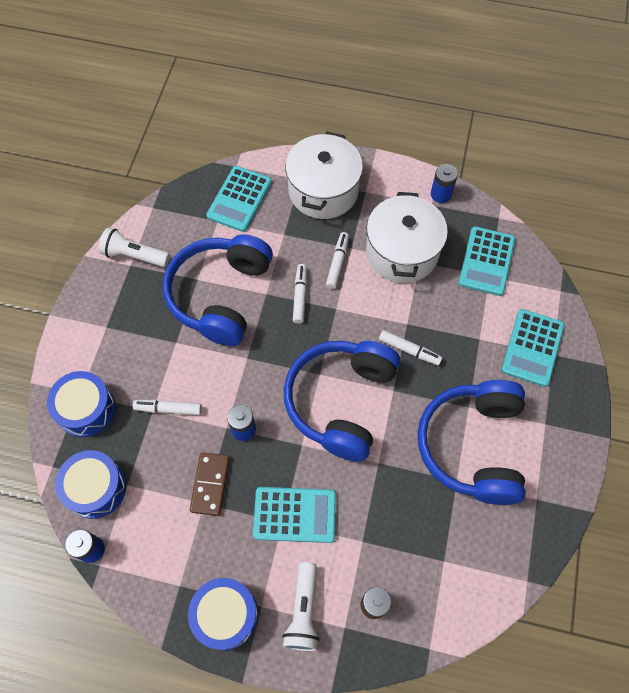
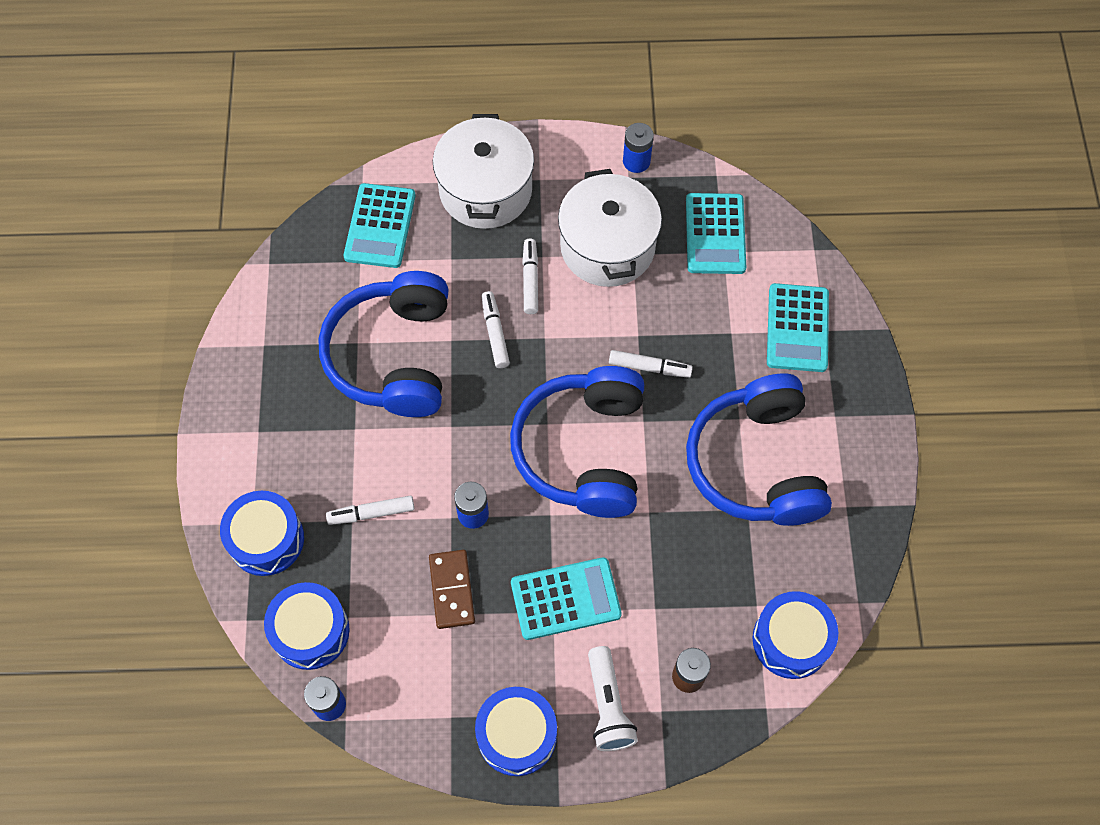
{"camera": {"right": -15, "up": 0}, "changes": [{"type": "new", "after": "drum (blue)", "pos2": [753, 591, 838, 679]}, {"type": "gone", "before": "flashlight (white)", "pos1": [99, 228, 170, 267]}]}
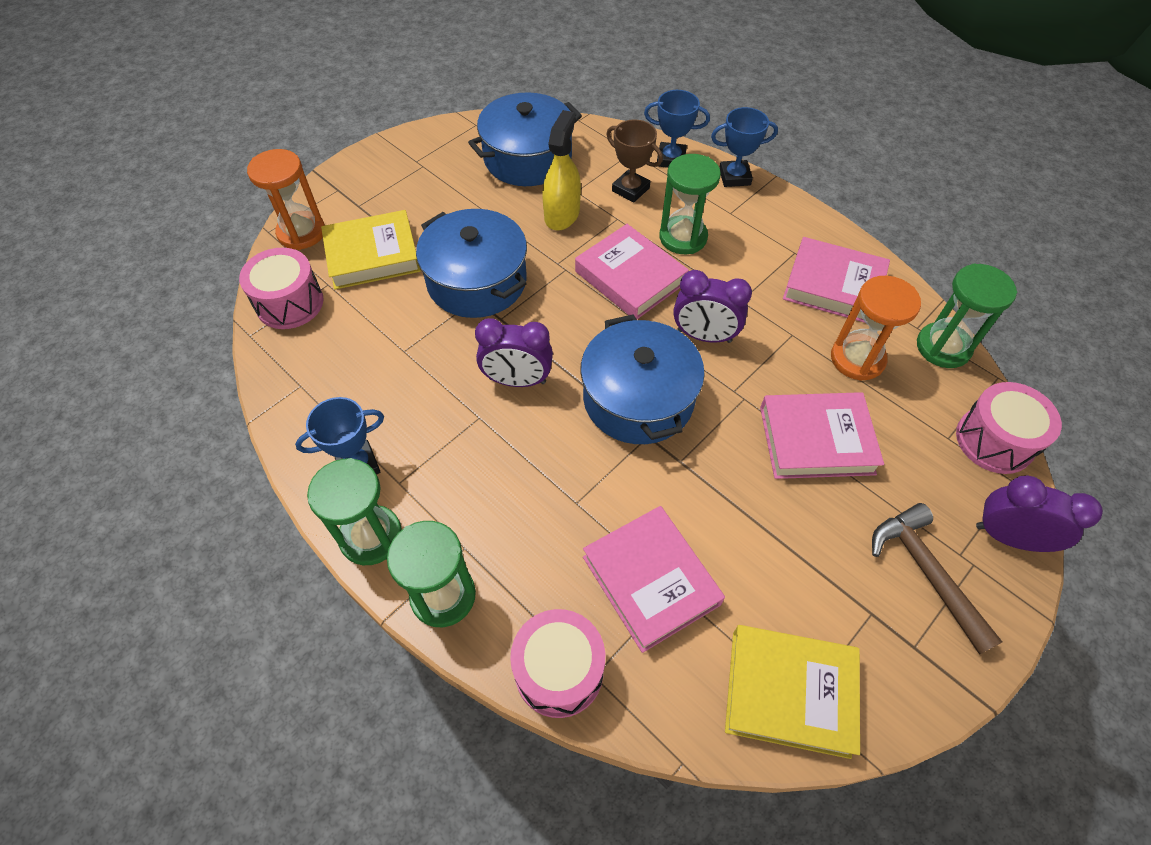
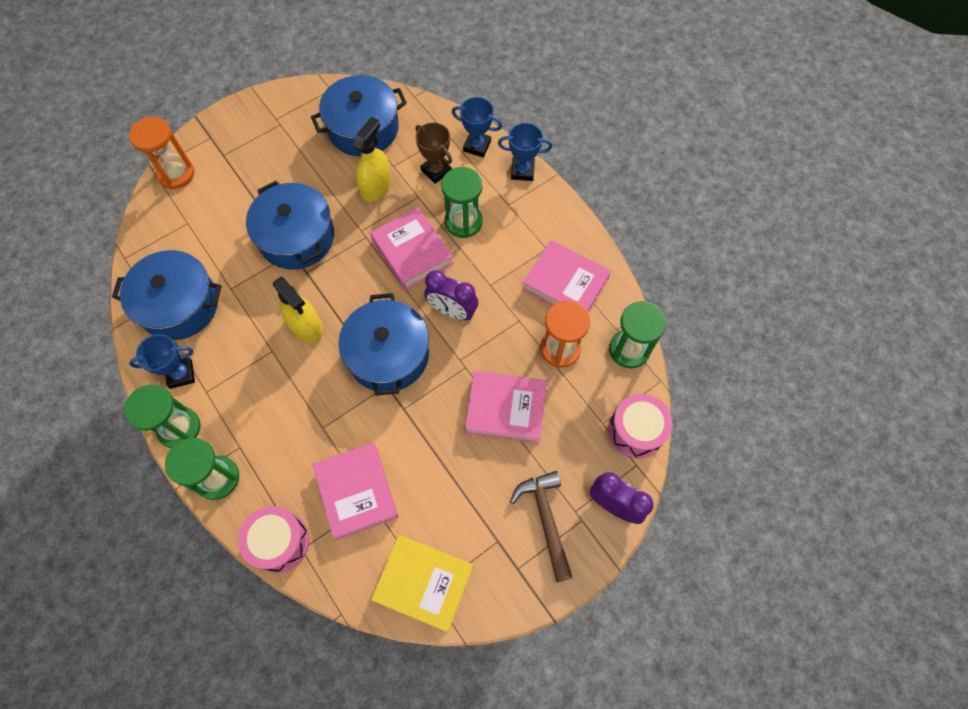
{"camera": {"right": 10, "up": 10}, "changes": [{"type": "new", "after": "pot (blue)", "pos2": [112, 250, 222, 340]}, {"type": "swapped", "before": "clock (purple)", "after": "spray bottle (yellow)", "pos1": [475, 318, 553, 387], "pos2": [273, 277, 323, 343]}, {"type": "gone", "before": "drum (pink)", "pos1": [239, 248, 324, 329]}, {"type": "gone", "before": "book (yellow)", "pos1": [321, 210, 421, 290]}]}
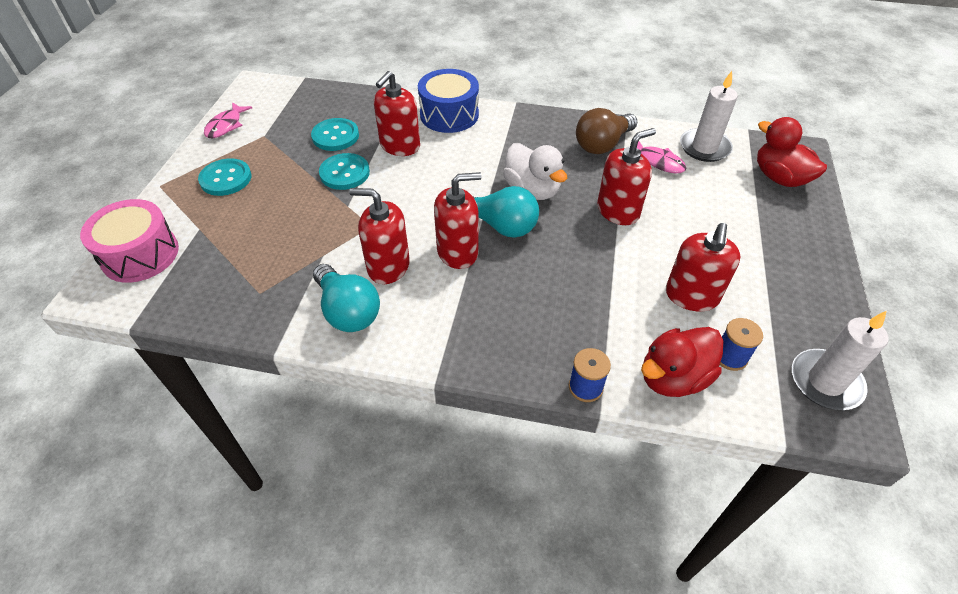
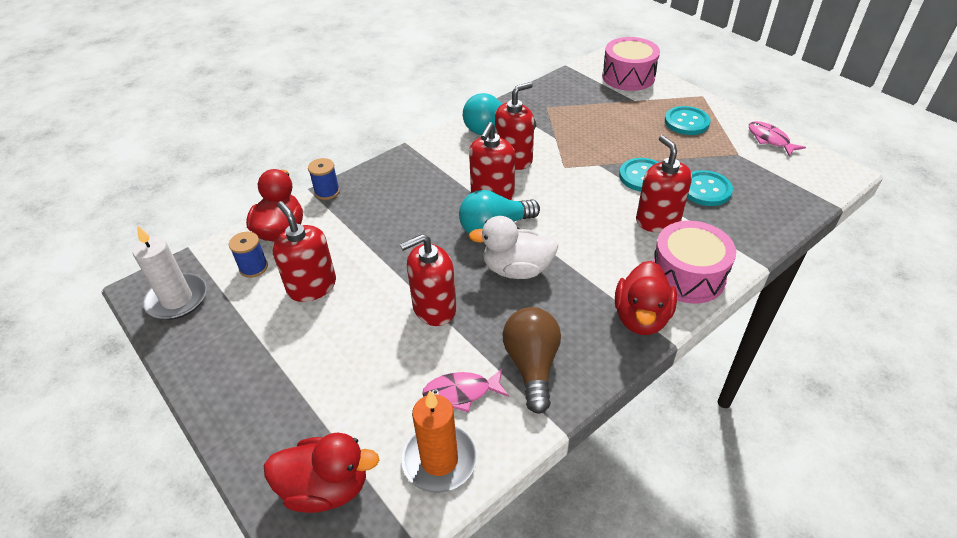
{"camera": {"right": 130, "up": -5}, "changes": [{"type": "rotated", "before": "soap dispenser (red)", "pos1": [597, 128, 656, 225], "pos2": [400, 234, 457, 326], "turn": 60}, {"type": "repainted", "before": "candle (white)", "after": "candle (orange)", "pos1": [680, 71, 738, 162], "pos2": [401, 390, 477, 493]}, {"type": "new", "after": "duck (red)", "pos2": [615, 261, 677, 335]}, {"type": "repainted", "before": "drum (blue)", "after": "drum (pink)", "pos1": [418, 69, 479, 133], "pos2": [653, 221, 736, 304]}]}
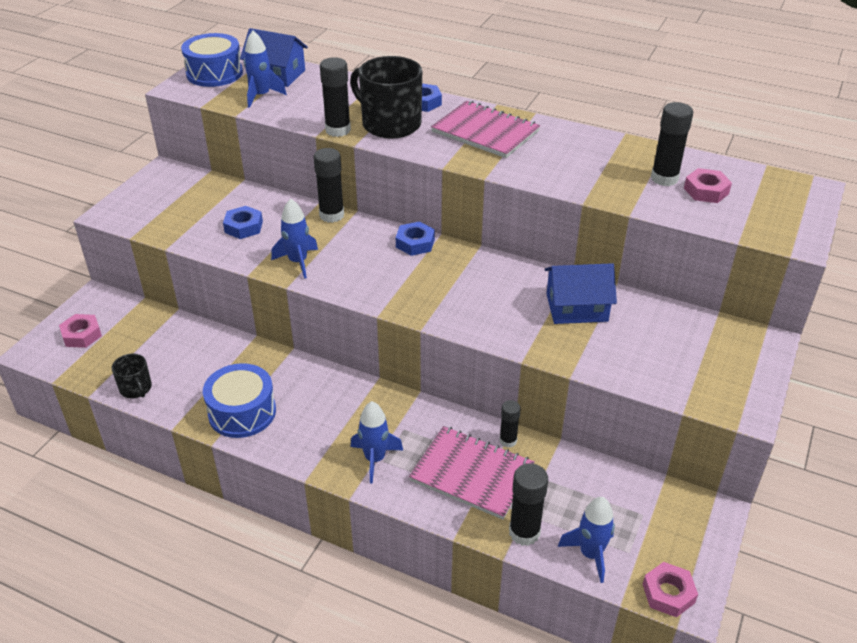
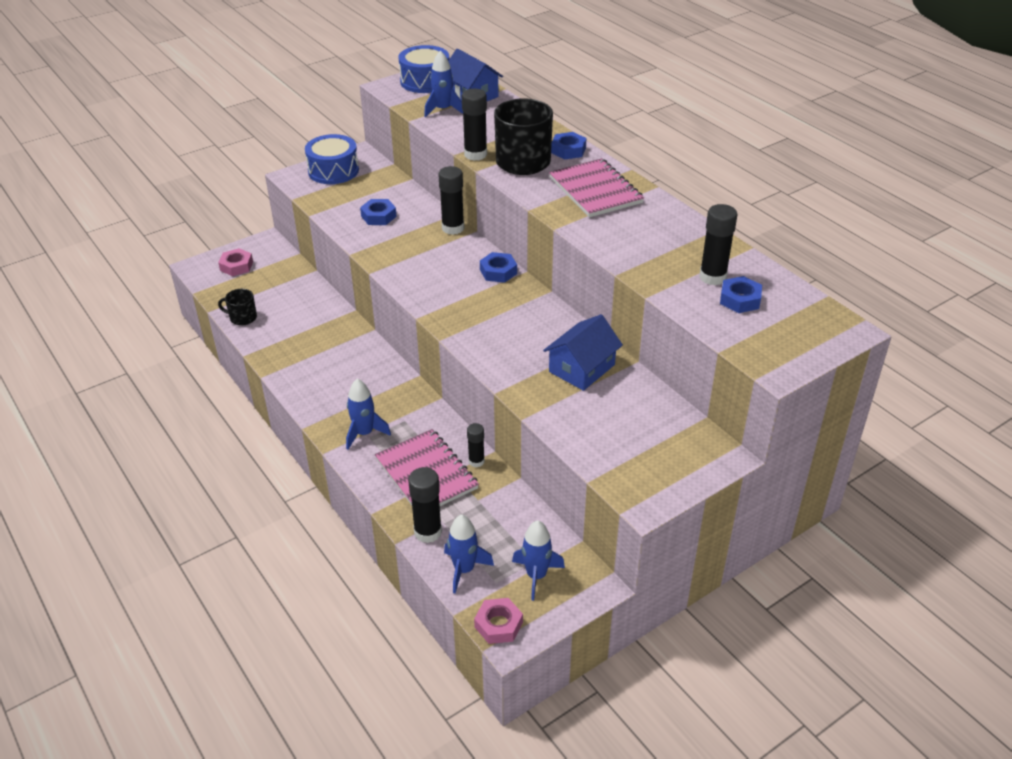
{"camera": {"right": 30, "up": 0}, "changes": [{"type": "rotated", "before": "mug (black)", "pos1": [112, 354, 152, 398], "pos2": [218, 289, 257, 326], "turn": 105}, {"type": "shifted", "before": "drum (blue)", "pos1": [203, 363, 276, 438], "pos2": [305, 134, 359, 184]}, {"type": "shifted", "before": "rocket (blue)", "pos1": [271, 199, 318, 279], "pos2": [512, 520, 565, 601]}, {"type": "rotated", "before": "house (blue)", "pos1": [545, 263, 617, 324], "pos2": [543, 314, 623, 391], "turn": -75}, {"type": "repainted", "before": "nut (pink)", "after": "nut (blue)", "pos1": [684, 168, 732, 203], "pos2": [720, 276, 762, 313]}]}
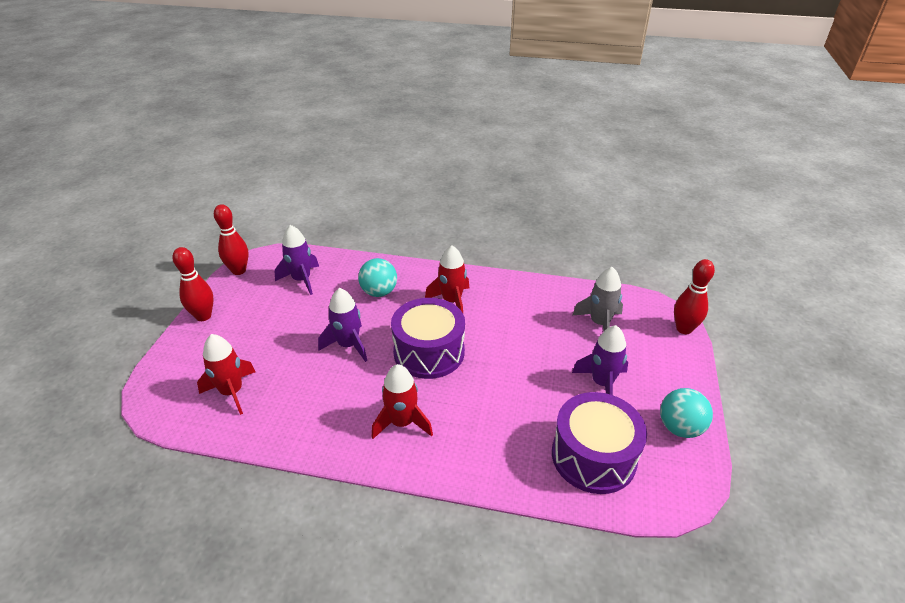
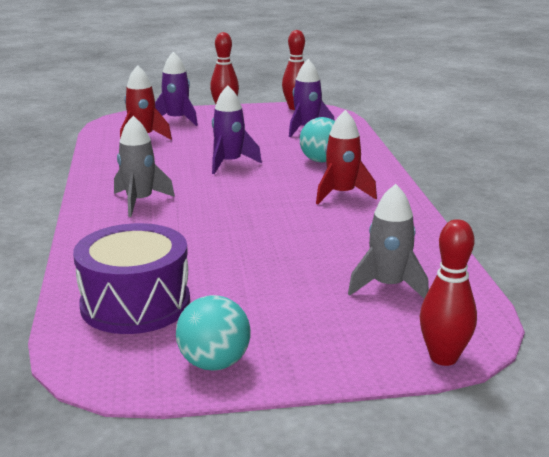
{"camera": {"right": 70, "up": -15}, "changes": [{"type": "repainted", "before": "rocket (red)", "after": "rocket (grey)", "pos1": [372, 364, 433, 439], "pos2": [114, 116, 175, 217]}, {"type": "shifted", "before": "rocket (purple)", "pos1": [572, 325, 628, 395], "pos2": [155, 52, 198, 126]}, {"type": "gone", "before": "drum (purple)", "pos1": [391, 298, 465, 379]}]}
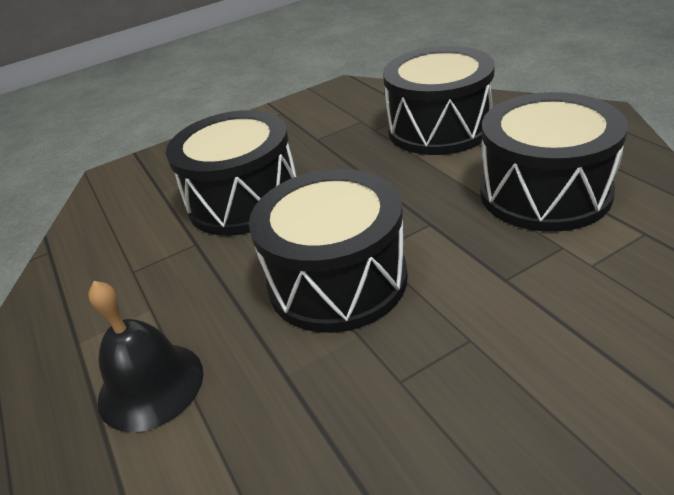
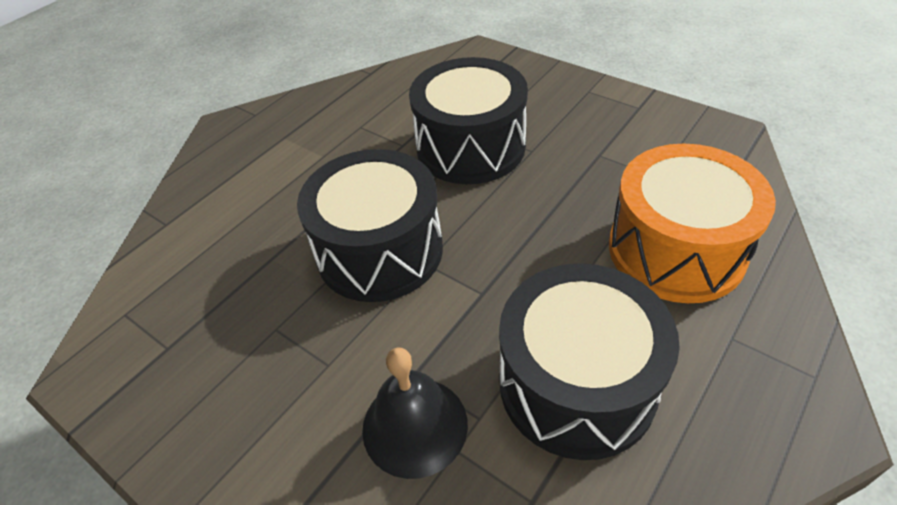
{"camera": {"right": 65, "up": 10}, "changes": [{"type": "shifted", "before": "bell (black)", "pos1": [88, 281, 203, 432], "pos2": [362, 347, 468, 479]}, {"type": "repainted", "before": "drum (black)", "after": "drum (orange)", "pos1": [383, 46, 495, 155], "pos2": [609, 144, 776, 303]}]}
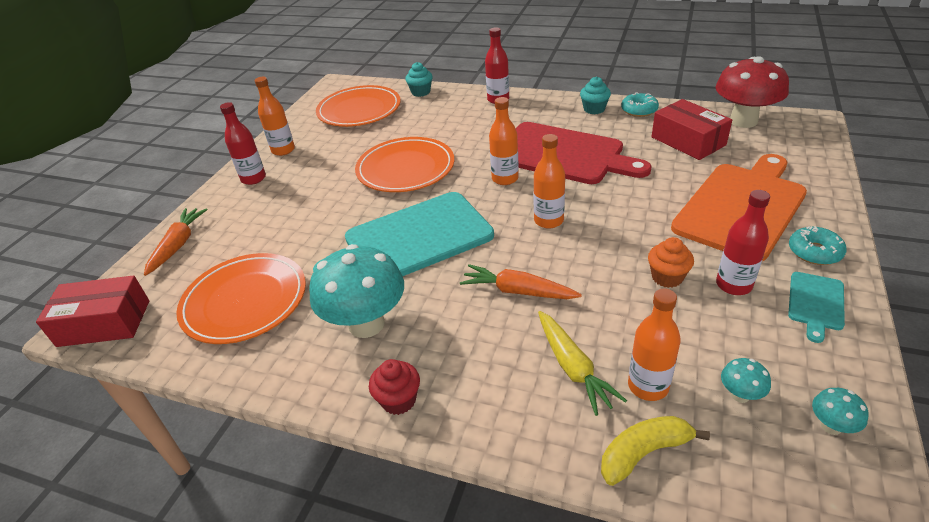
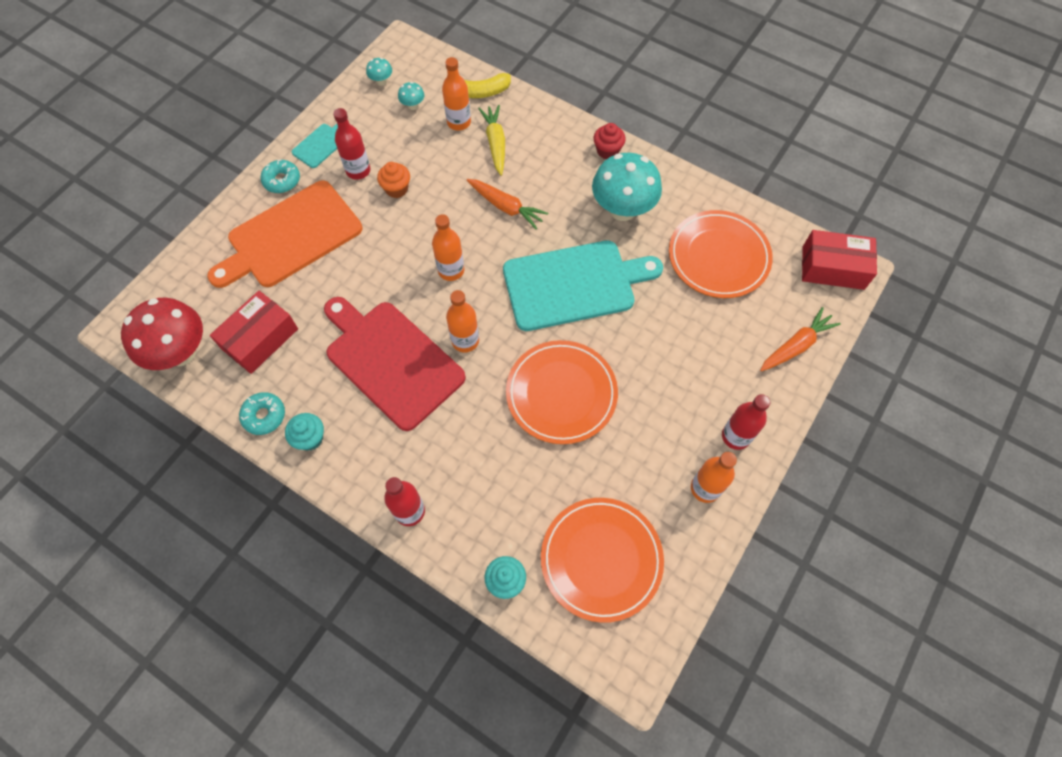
{"camera": {"right": -170, "up": 25}, "changes": [{"type": "rotated", "before": "box (red)", "pos1": [652, 99, 732, 160], "pos2": [210, 291, 298, 374], "turn": 60}, {"type": "rotated", "before": "carrot (orange)", "pos1": [144, 208, 208, 276], "pos2": [760, 307, 841, 371], "turn": -150}]}
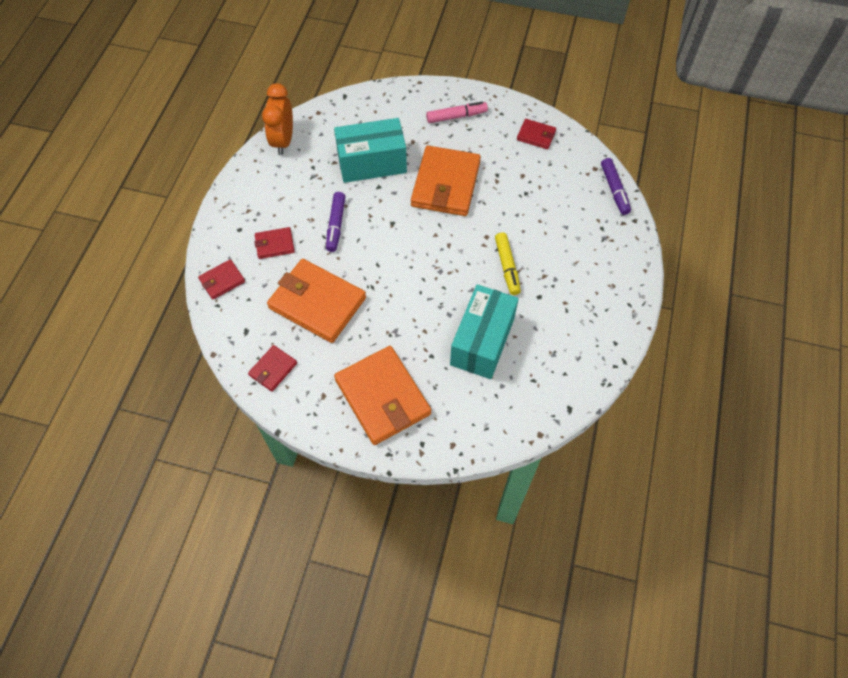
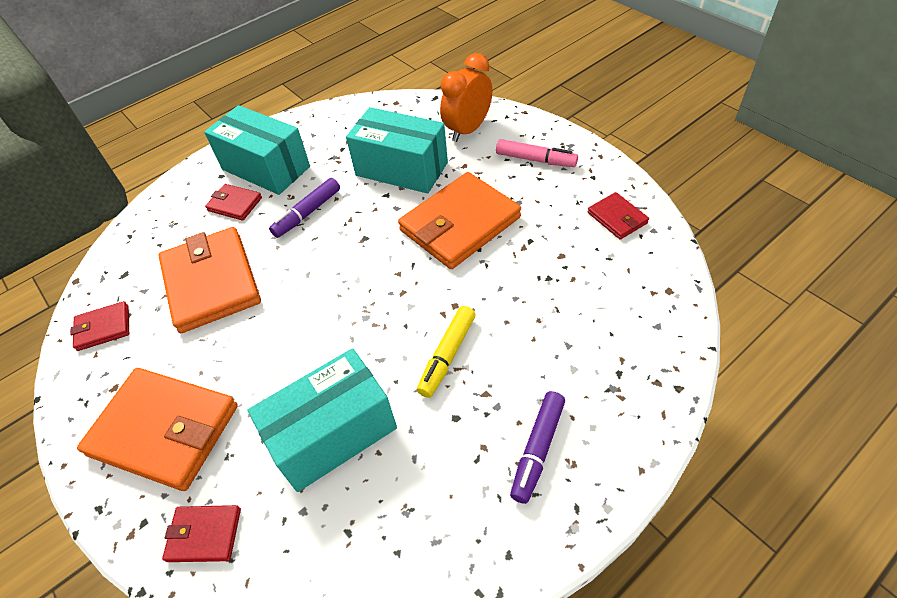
{"camera": {"right": 40, "up": -10}, "changes": [{"type": "rotated", "before": "wallet (orange)", "pos1": [334, 346, 431, 445], "pos2": [77, 368, 238, 491], "turn": -75}, {"type": "shifted", "before": "wallet (red)", "pos1": [198, 259, 245, 299], "pos2": [162, 505, 241, 562]}, {"type": "new", "after": "box (turquoise)", "pos2": [204, 105, 310, 195]}, {"type": "shifted", "before": "clock (orange)", "pos1": [262, 83, 293, 155], "pos2": [440, 53, 492, 142]}, {"type": "shifted", "before": "marker (purple)", "pos1": [601, 158, 631, 215], "pos2": [510, 391, 565, 504]}]}
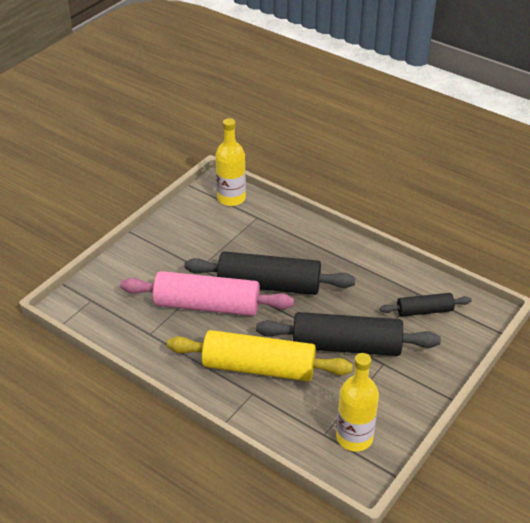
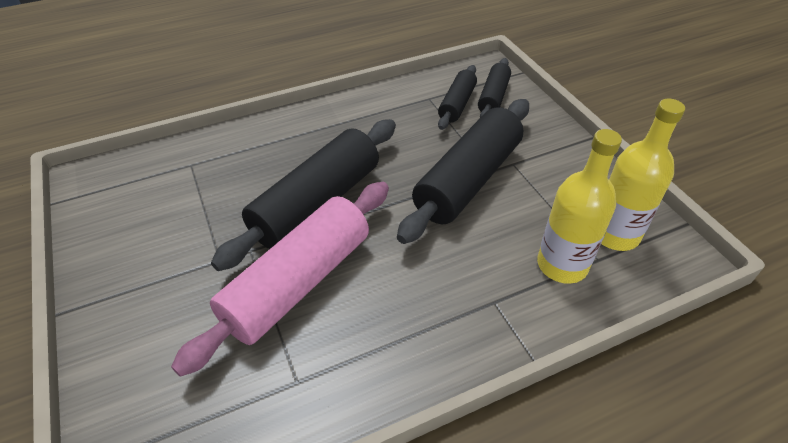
{"camera": {"right": -60, "up": 5}, "changes": [{"type": "new", "after": "rolling pin (black)", "pos2": [478, 58, 511, 118]}, {"type": "shifted", "before": "bottle (yellow)", "pos1": [215, 118, 246, 206], "pos2": [537, 129, 622, 284]}, {"type": "gone", "before": "rolling pin (yellow)", "pos1": [167, 330, 353, 381]}]}
